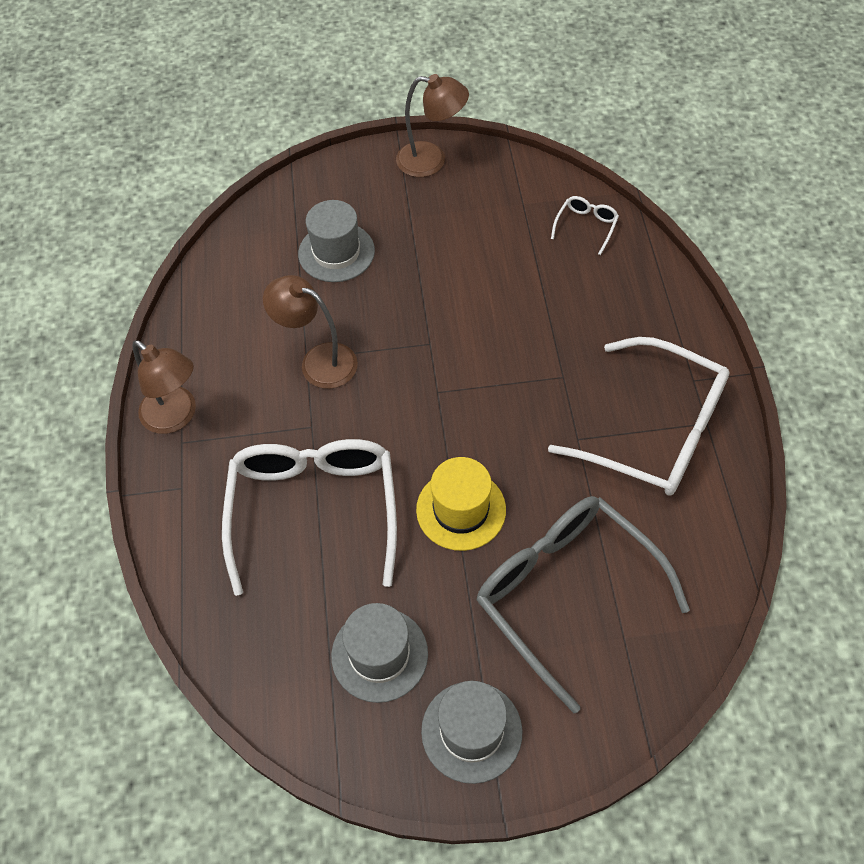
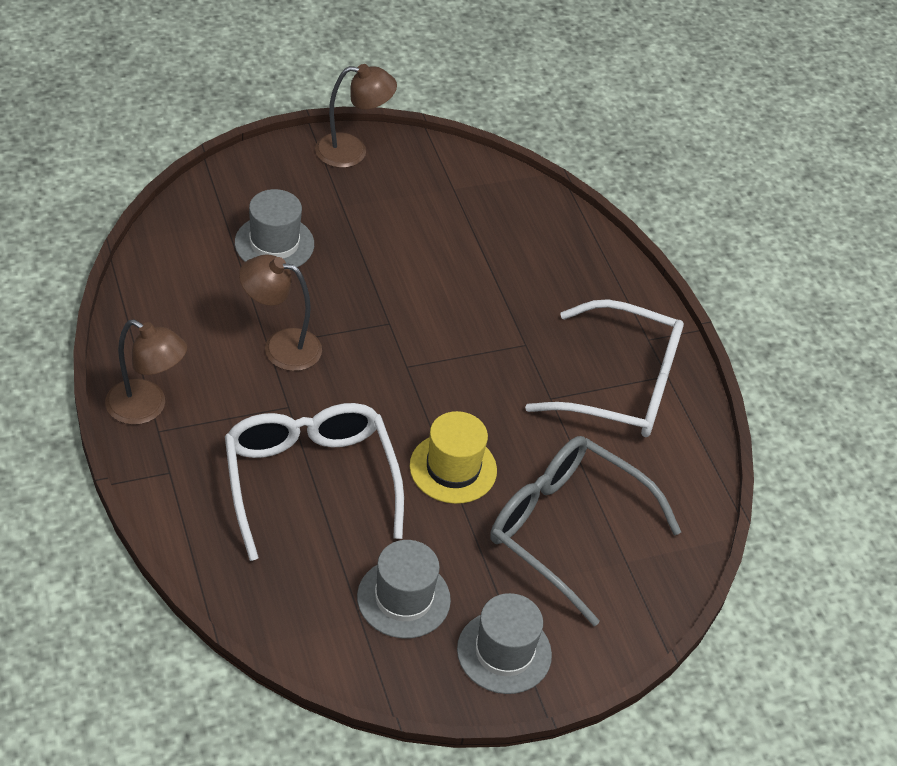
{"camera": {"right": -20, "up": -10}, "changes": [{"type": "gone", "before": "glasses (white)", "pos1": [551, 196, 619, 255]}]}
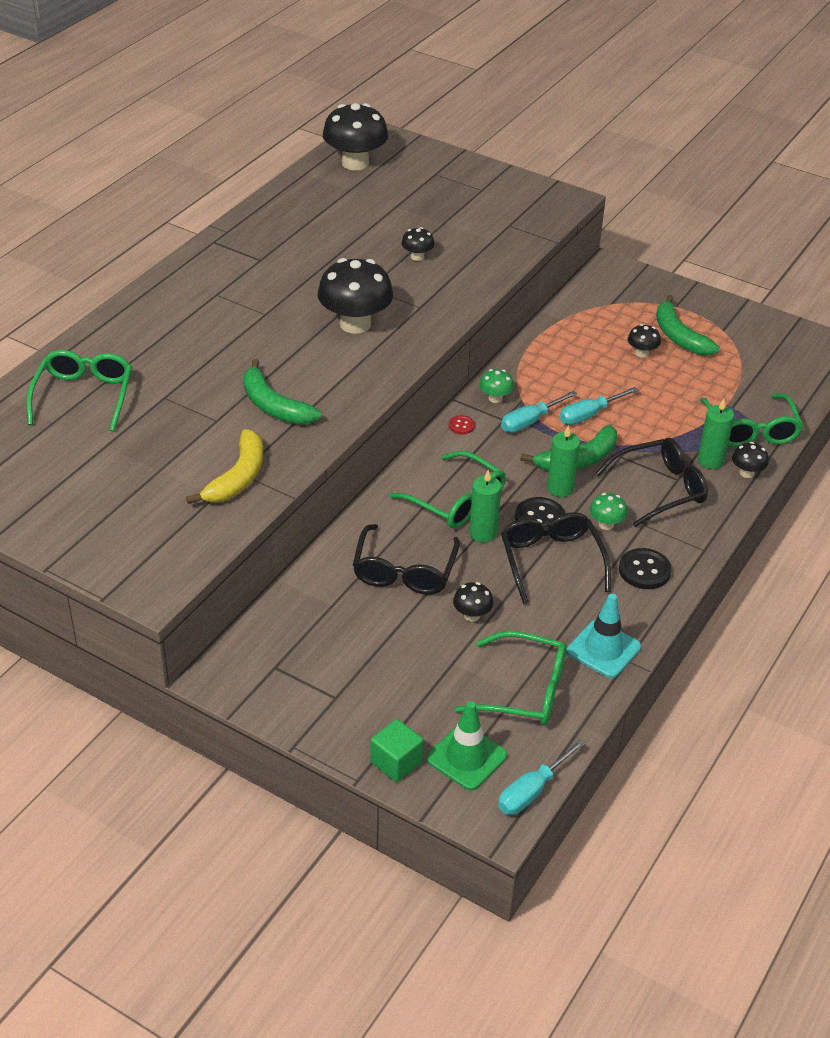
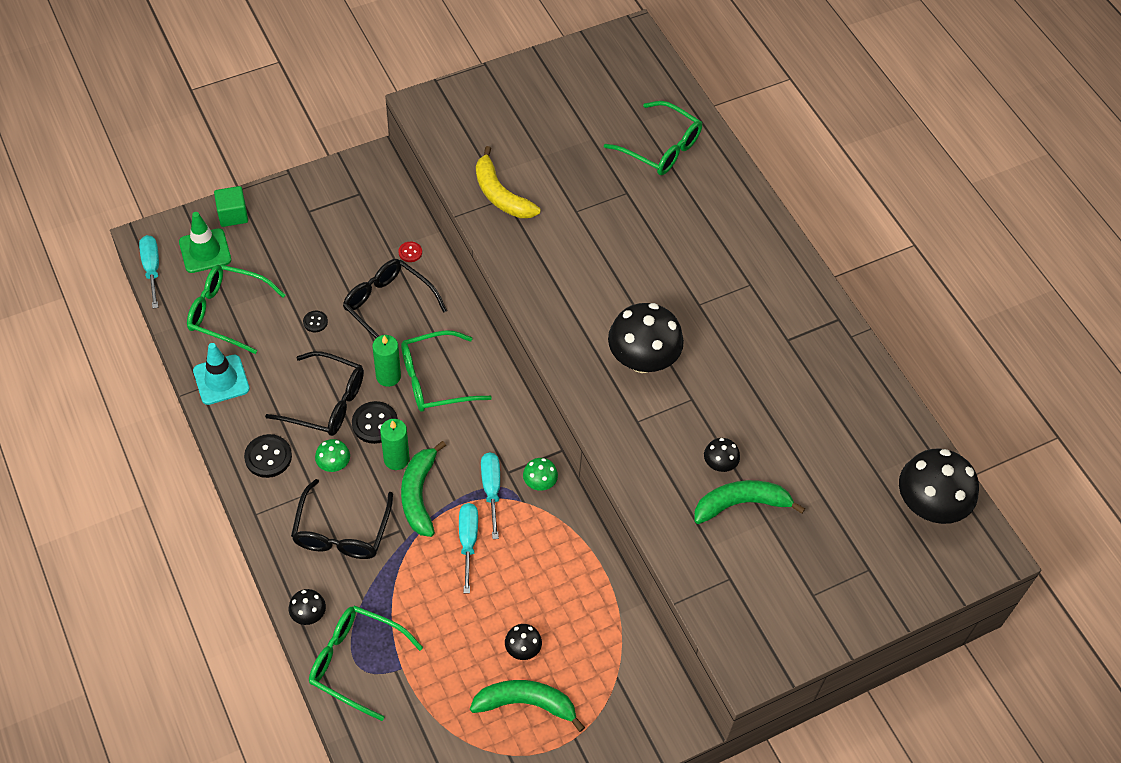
{"camera": {"right": 120, "up": 15}, "changes": [{"type": "rotated", "before": "glasses (green)", "pos1": [455, 631, 566, 725], "pos2": [187, 264, 285, 354], "turn": 60}, {"type": "swapped", "before": "mushroom (black)", "after": "button (black)", "pos1": [453, 582, 493, 622], "pos2": [303, 311, 328, 332]}, {"type": "shifted", "before": "button (red)", "pos1": [449, 415, 475, 434], "pos2": [398, 242, 422, 262]}, {"type": "shifted", "before": "banana (green)", "pos1": [243, 359, 321, 424], "pos2": [694, 480, 805, 524]}, {"type": "gone", "before": "candle (green)", "pos1": [698, 399, 734, 469]}]}
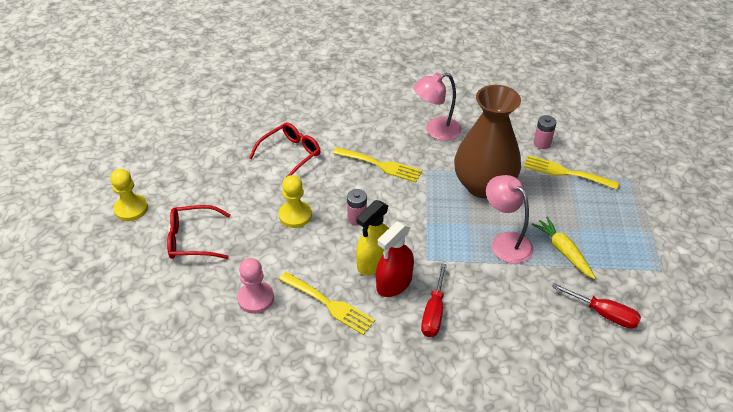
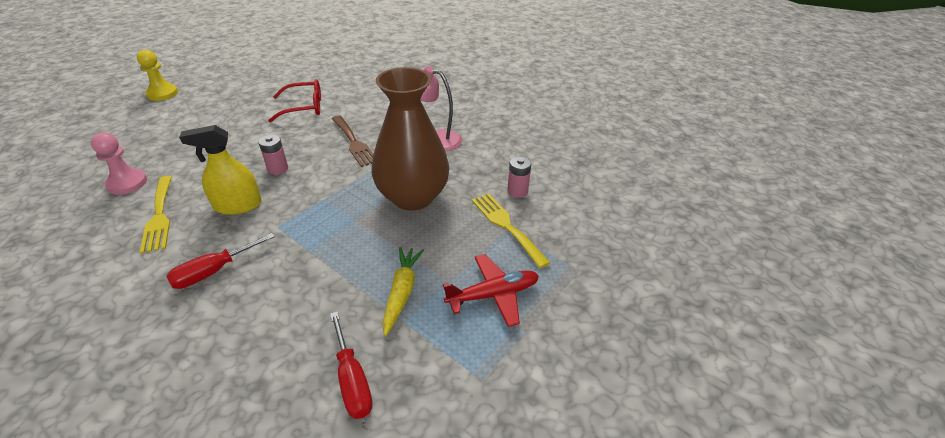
{"camera": {"right": 35, "up": -5}, "changes": [{"type": "repainted", "before": "fork (yellow)", "after": "fork (brown)", "pos1": [333, 147, 422, 182], "pos2": [332, 115, 373, 167]}, {"type": "new", "after": "plane (red)", "pos2": [443, 254, 539, 327]}, {"type": "gone", "before": "glasses (red)", "pos1": [167, 205, 230, 259]}, {"type": "gone", "before": "pawn (yellow)", "pos1": [279, 175, 312, 228]}, {"type": "gone", "before": "spray bottle (red)", "pos1": [376, 221, 414, 297]}, {"type": "gone", "before": "lamp (pink)", "pos1": [486, 175, 533, 264]}]}
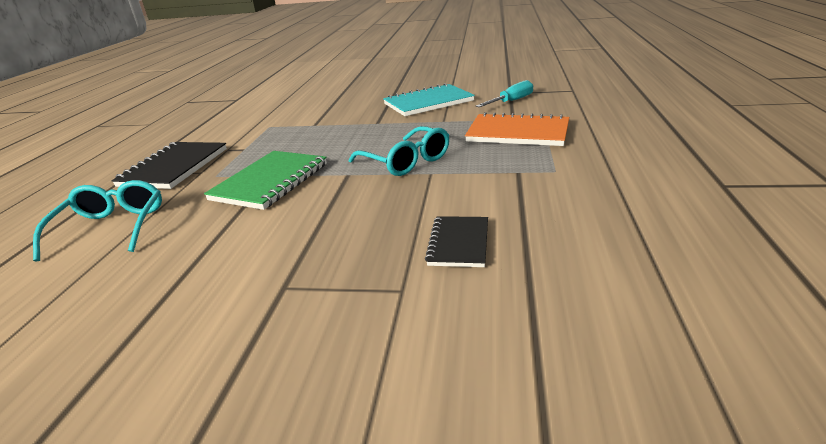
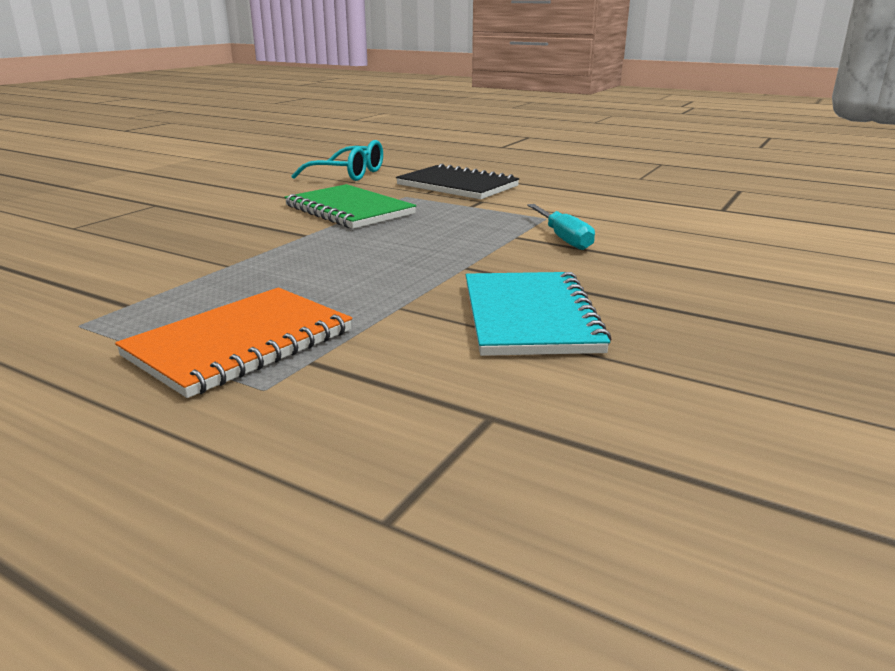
{"camera": {"right": 110, "up": -5}, "changes": [{"type": "shifted", "before": "screwdriver (turquoise)", "pos1": [476, 80, 533, 107], "pos2": [527, 204, 595, 250]}, {"type": "gone", "before": "glasses (turquoise)", "pos1": [349, 126, 449, 176]}, {"type": "gone", "before": "notebook (black)", "pos1": [425, 216, 488, 267]}]}
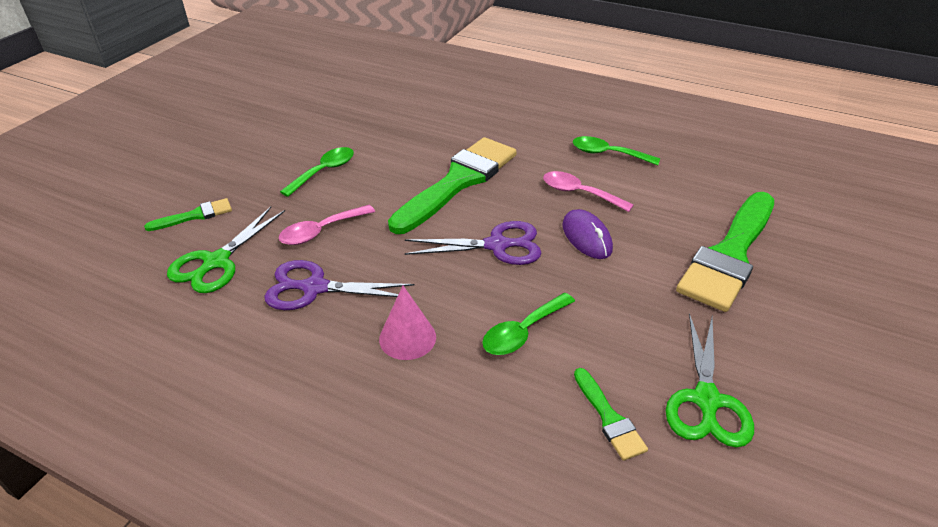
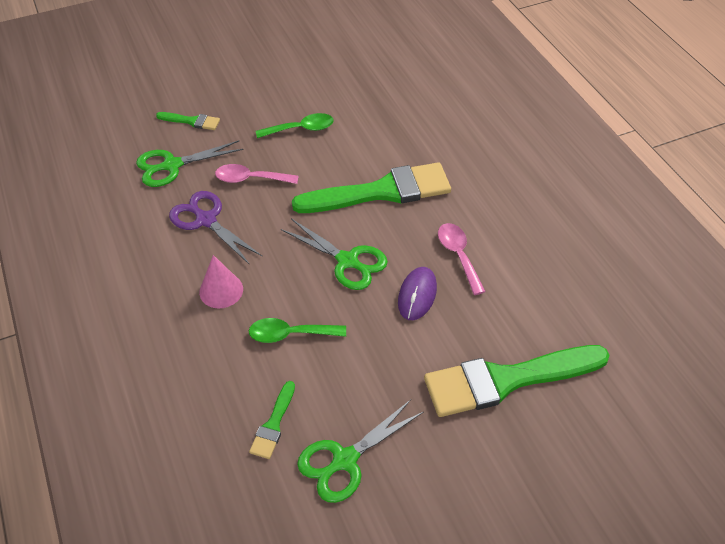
{"camera": {"right": 40, "up": 10}, "changes": [{"type": "repainted", "before": "scissors (purple)", "after": "scissors (green)", "pos1": [405, 221, 541, 265], "pos2": [281, 219, 388, 290]}, {"type": "gone", "before": "spoon (green)", "pos1": [573, 136, 660, 165]}]}
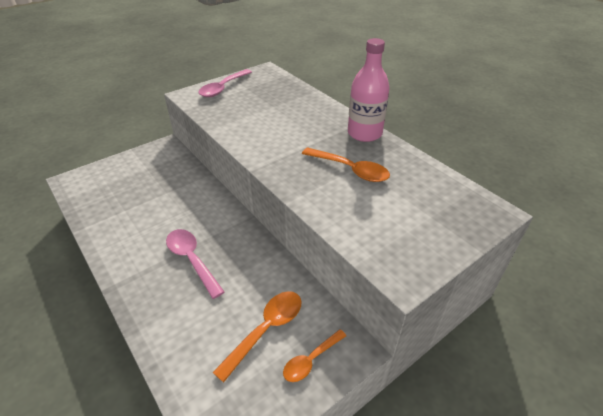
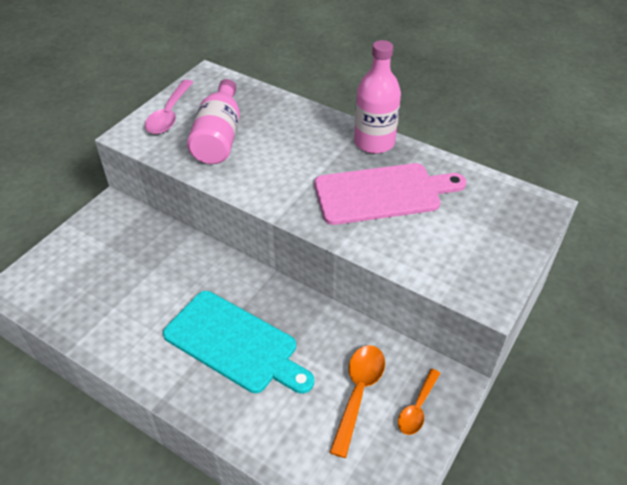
{"camera": {"right": -20, "up": 5}, "changes": [{"type": "swapped", "before": "spoon (pink)", "after": "cutting board (turquoise)", "pos1": [166, 229, 224, 299], "pos2": [163, 291, 314, 394]}, {"type": "new", "after": "bottle (pink)", "pos2": [187, 79, 240, 164]}, {"type": "swapped", "before": "spoon (orange)", "after": "cutting board (pink)", "pos1": [302, 147, 390, 182], "pos2": [314, 163, 467, 225]}]}
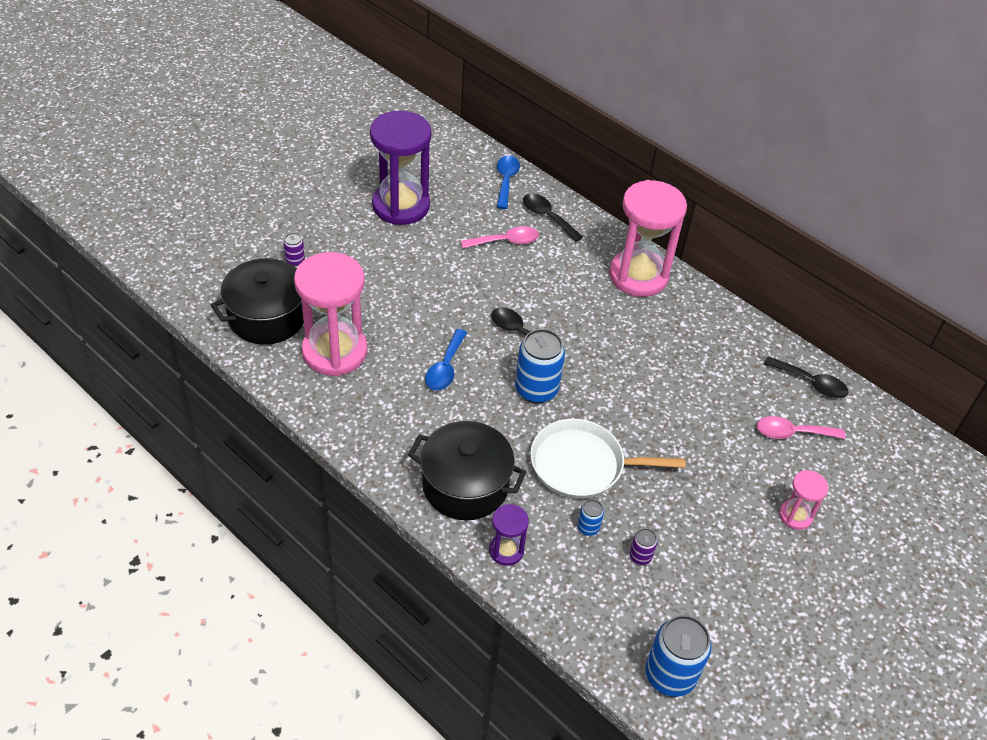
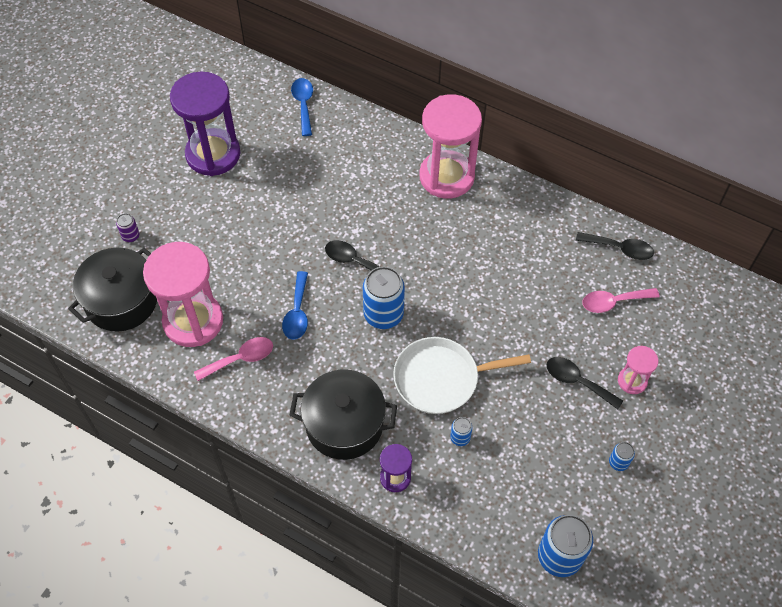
{"camera": {"right": -10, "up": 10}, "changes": [{"type": "shifted", "before": "spoon (pink)", "pos1": [461, 226, 539, 249], "pos2": [194, 337, 273, 381]}, {"type": "shifted", "before": "spoon (black)", "pos1": [523, 194, 583, 242], "pos2": [546, 357, 623, 409]}, {"type": "new", "after": "can (blue)", "pos2": [609, 442, 635, 471]}, {"type": "gone", "before": "can (purple)", "pos1": [630, 528, 657, 565]}]}
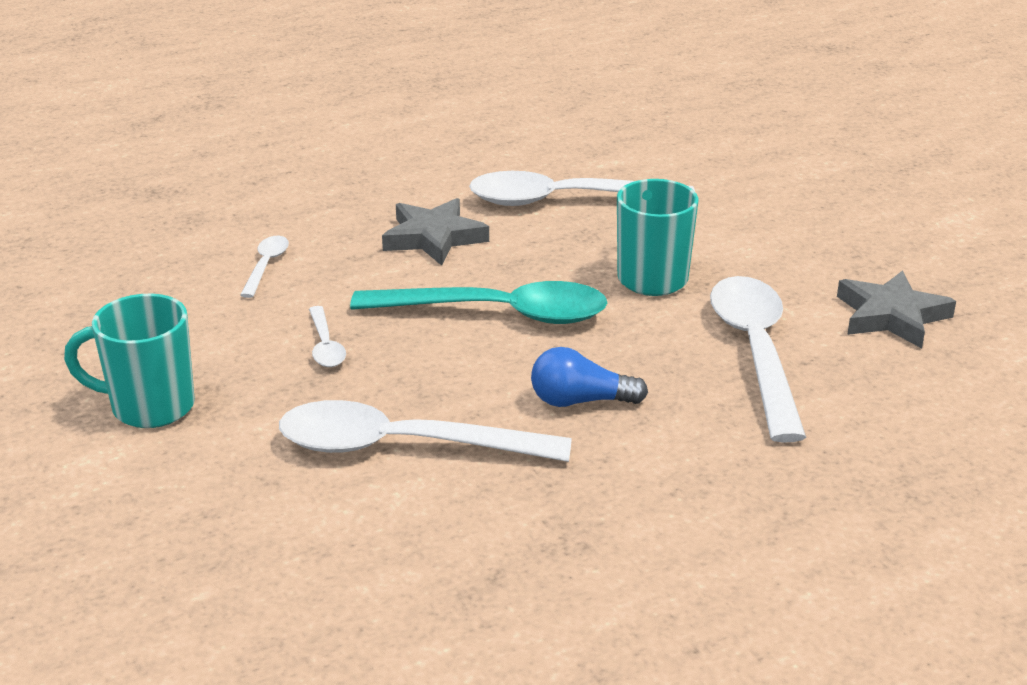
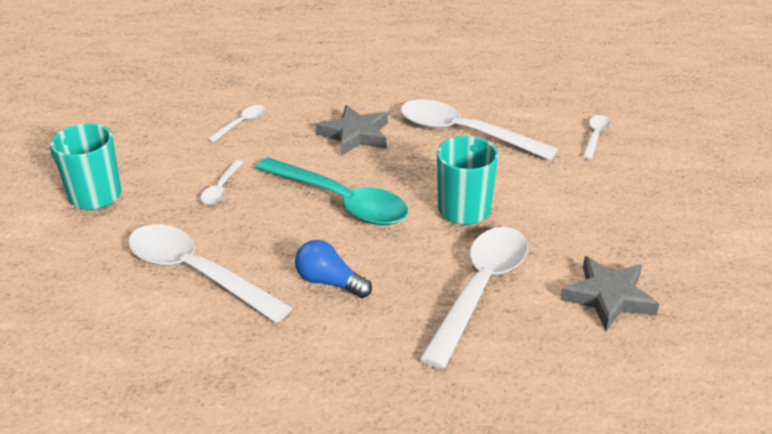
{"camera": {"right": 30, "up": 5}, "changes": [{"type": "new", "after": "spoon (white)", "pos2": [583, 115, 610, 159]}]}
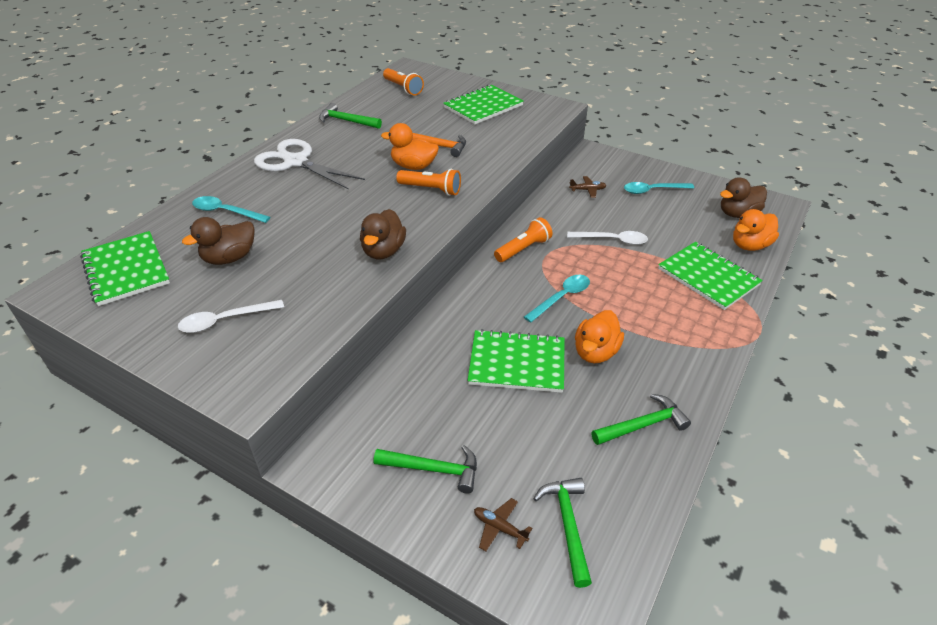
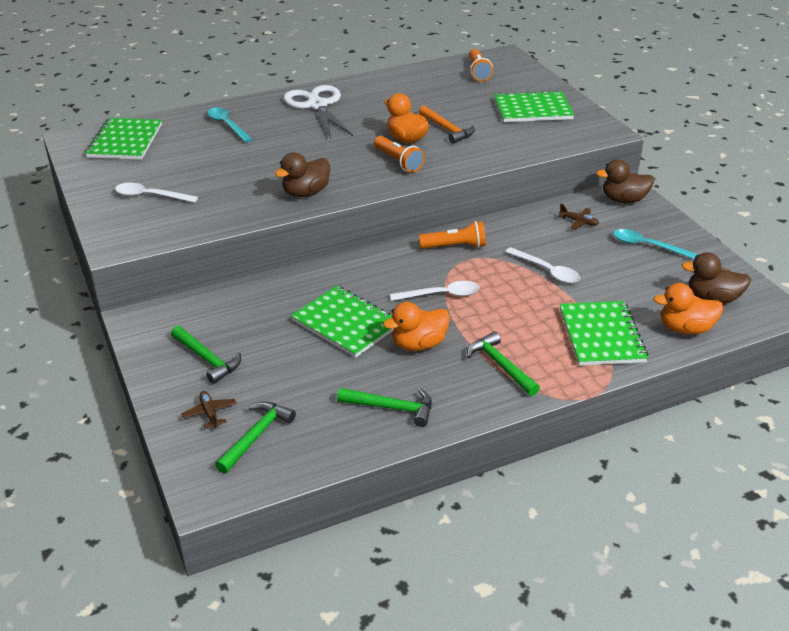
{"camera": {"right": 35, "up": -5}, "changes": [{"type": "repainted", "before": "spoon (turquoise)", "after": "spoon (white)", "pos1": [524, 275, 590, 323], "pos2": [390, 281, 479, 301]}, {"type": "shifted", "before": "hammer (green)", "pos1": [319, 103, 382, 129], "pos2": [467, 331, 540, 396]}, {"type": "shifted", "before": "duck (brown)", "pos1": [182, 217, 255, 265], "pos2": [596, 159, 654, 203]}]}
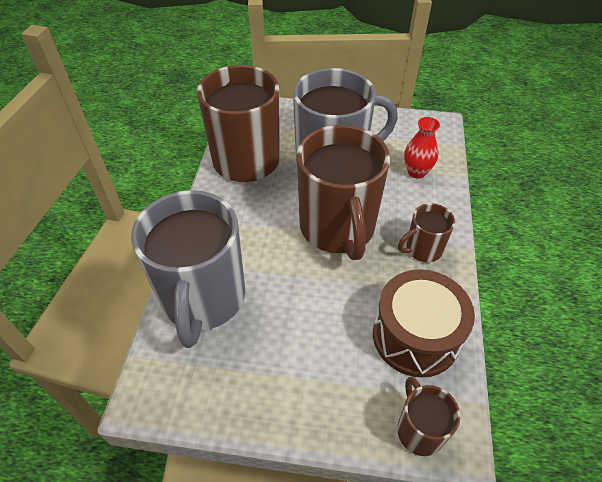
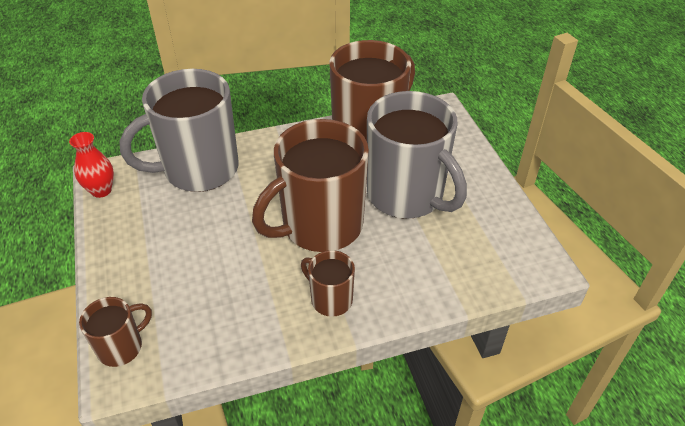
{"camera": {"right": 65, "up": -5}, "changes": [{"type": "shifted", "before": "vase (red)", "pos1": [404, 117, 440, 179], "pos2": [69, 132, 114, 198]}, {"type": "gone", "before": "drum (brown)", "pos1": [373, 269, 475, 378]}]}
